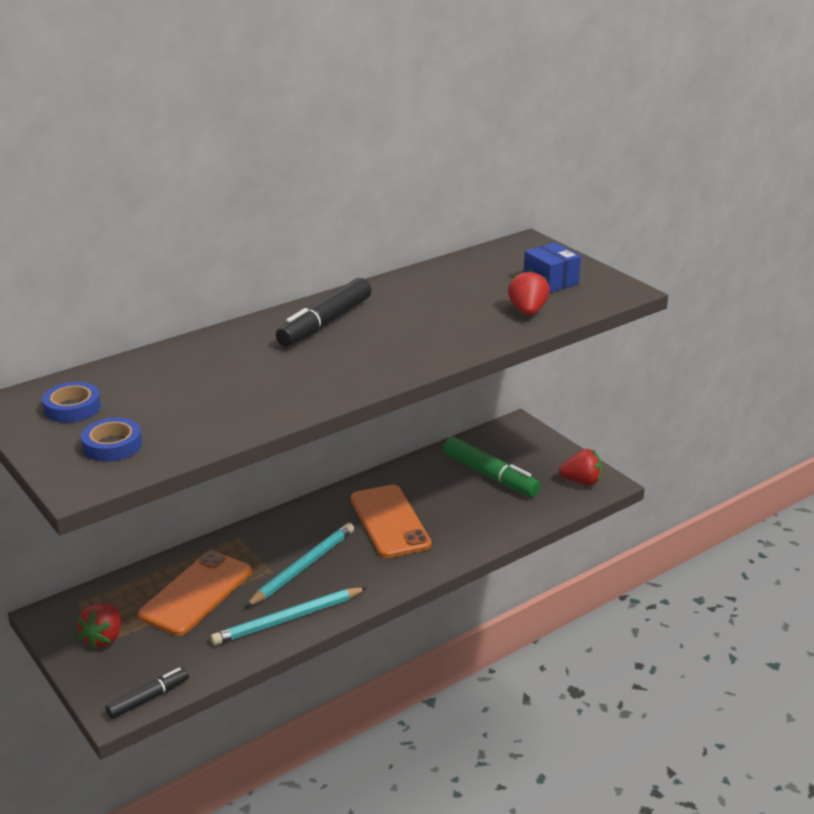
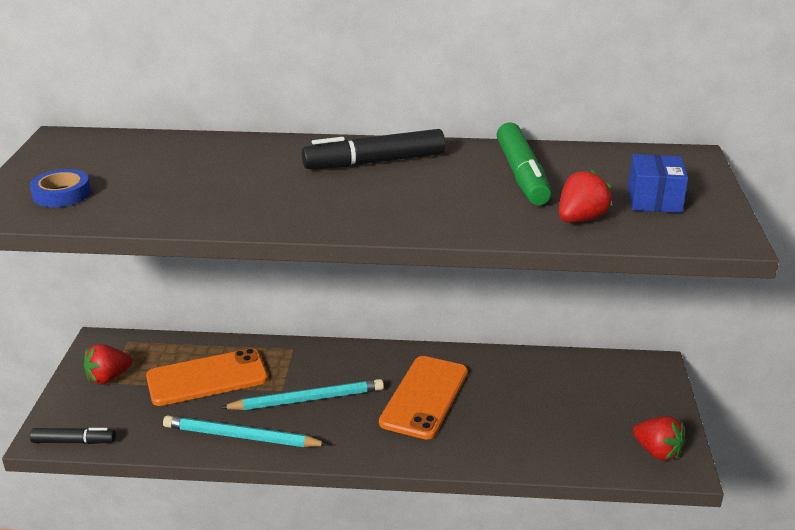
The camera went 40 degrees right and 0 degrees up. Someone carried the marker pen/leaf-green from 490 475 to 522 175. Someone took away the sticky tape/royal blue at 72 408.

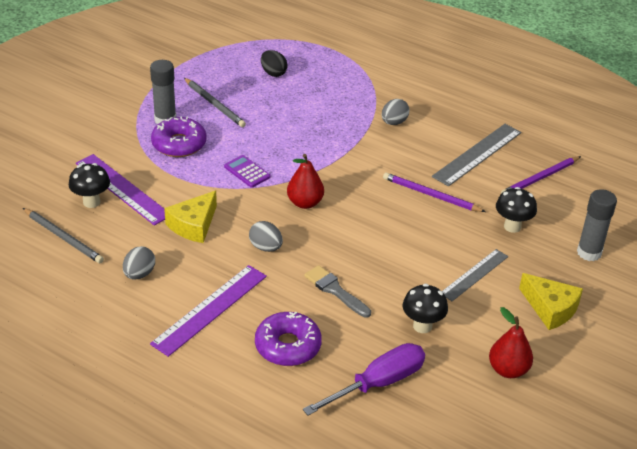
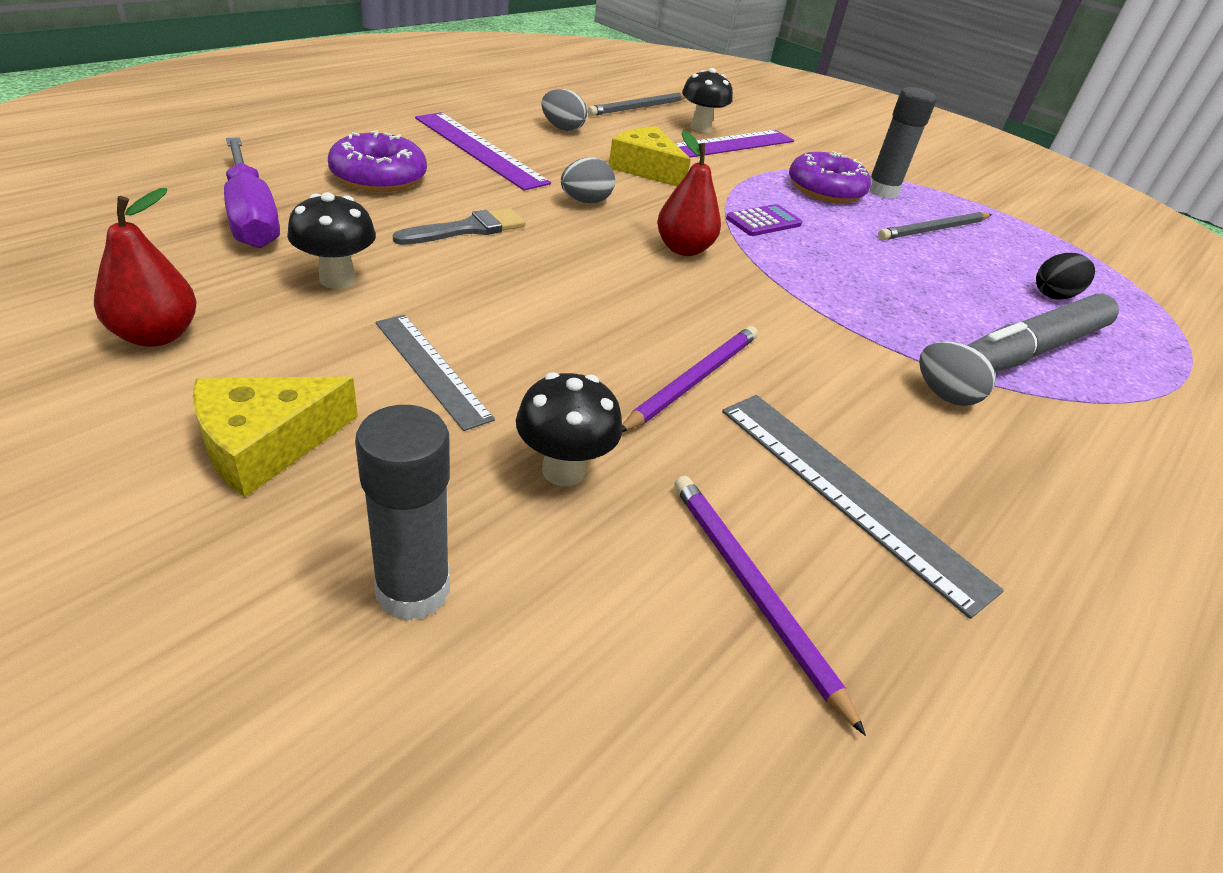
The camera went 95 degrees right and 0 degrees up. Someone put down the marker pen/grey at 1031 351.

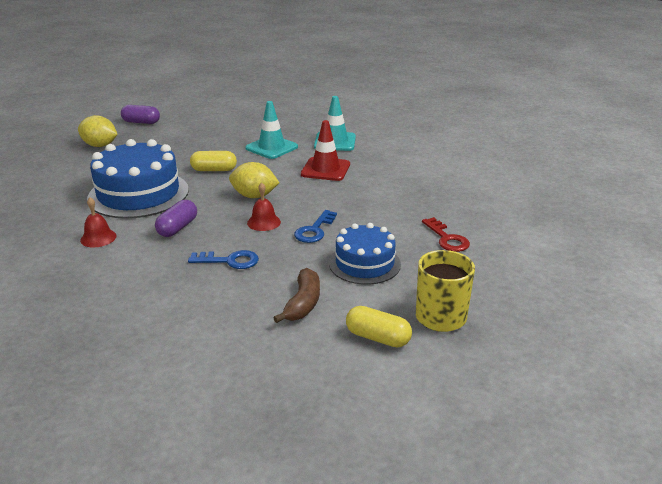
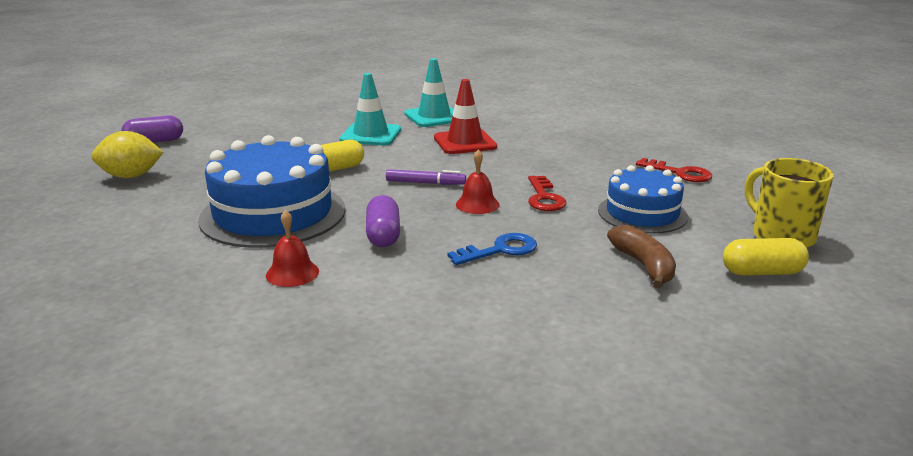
The camera went 30 degrees left and 5 degrees down. Someone swapped the citrus fruit/bright yellow at 254 196 for the marker pen/purple at 425 183. Someone repainted the key/royal blue at 314 230, which became the key/scarlet at 544 198.

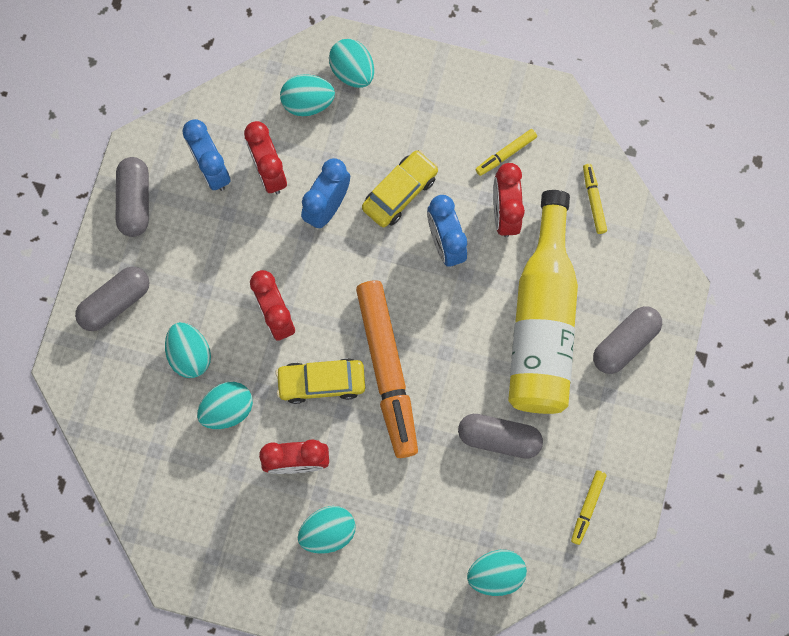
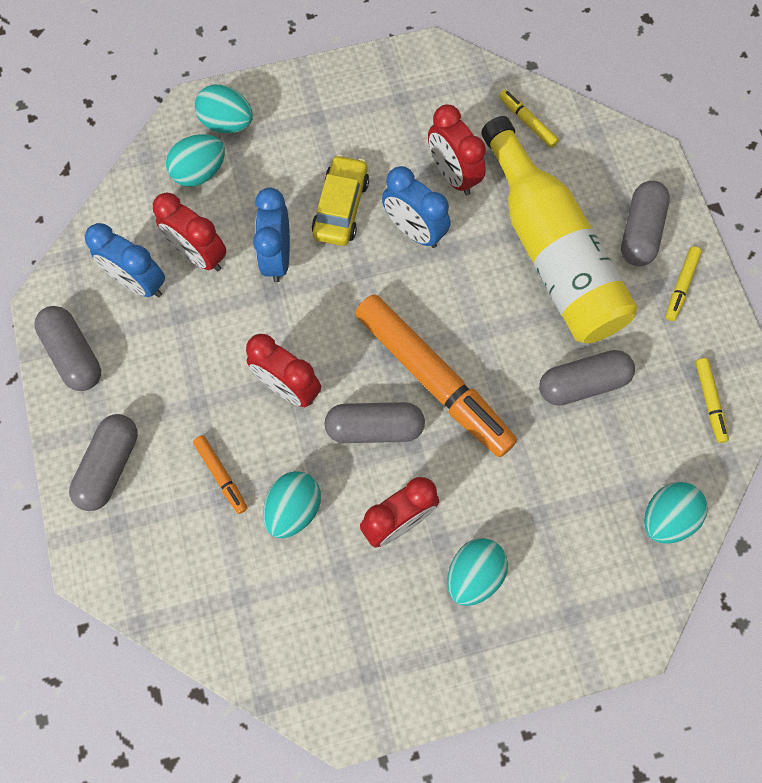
The camera went 30 degrees left and 5 degrees down. Someone swapped the toy egg/aqua at 190 354 for the marker pen/orange-coloured at 221 475. Someone swapped the toy car/bright yellow at 321 382 for the capsule/grey at 374 428. Someone carried the marker pen/bright yellow from 505 154 to 681 286.

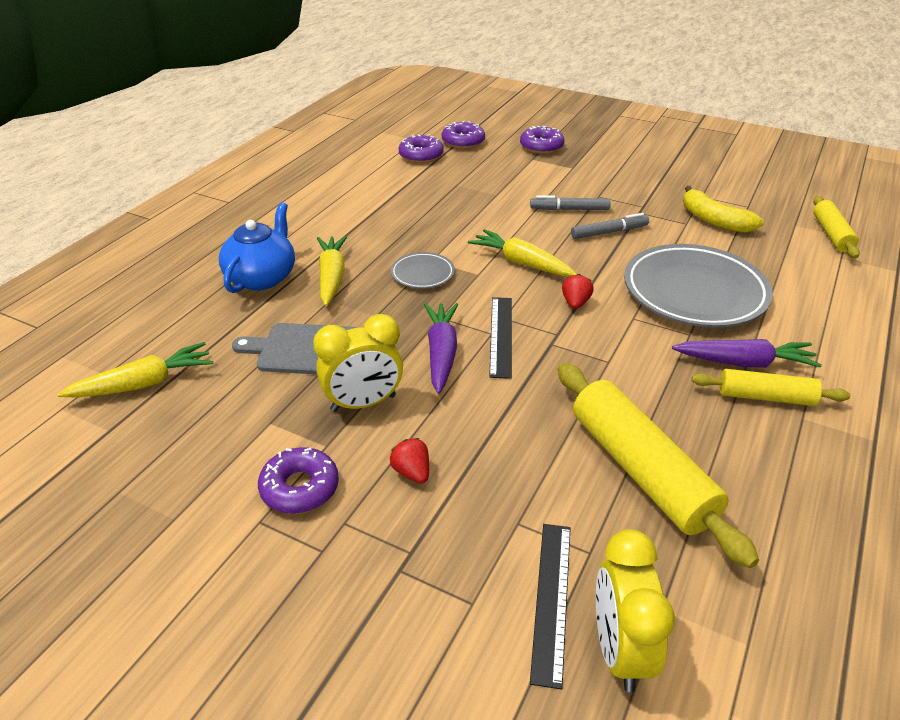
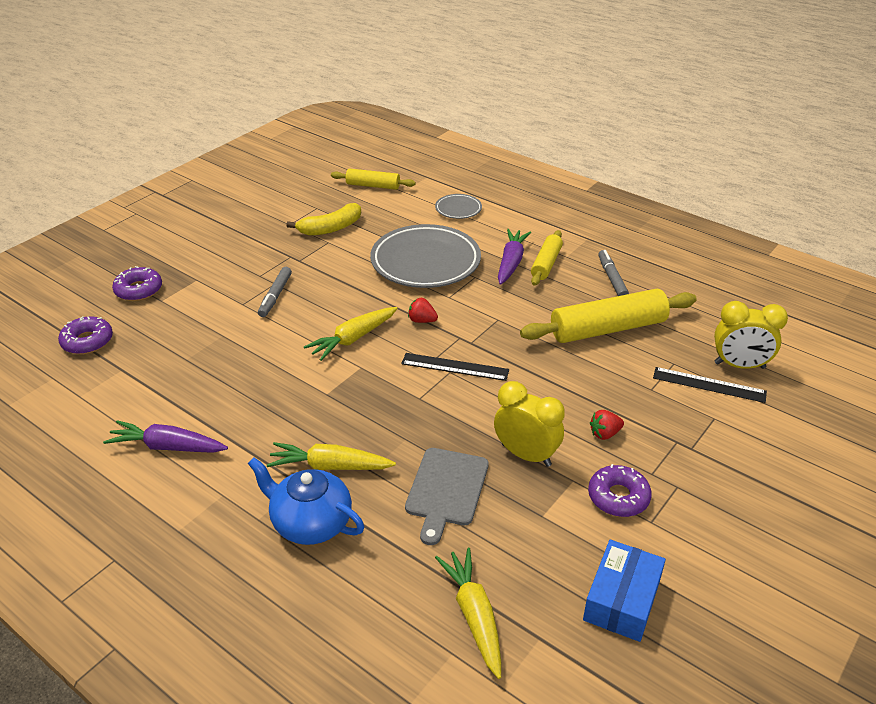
The camera went 80 degrees left and 0 degrees up. Someone carried the carrot/purple from 441 353 to 168 447. Someone carried the dinner plate/grey from 422 274 to 458 209. Someone rotated the clock/bright yellow at 363 403 by 45 degrees counterclockwise. Someone put down the package/royal blue at 621 600. Someone carried the marker pen/grey from 609 232 to 612 278. Someone took away the glazed donut/purple at 421 155.

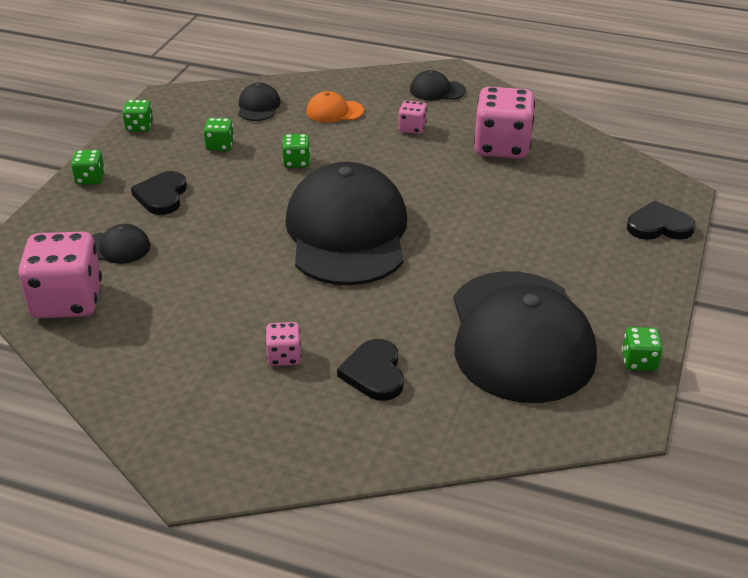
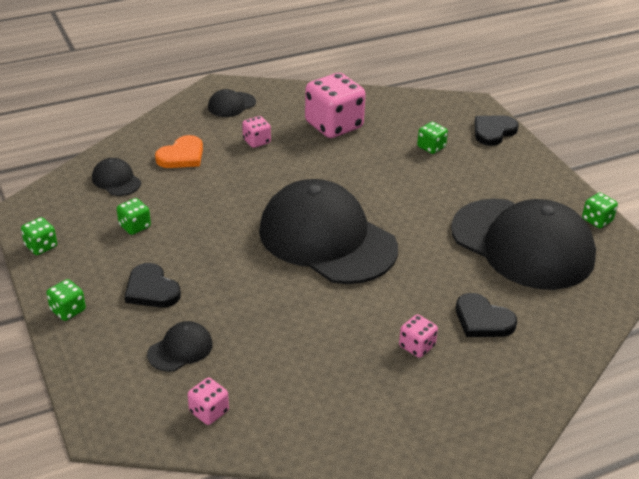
The camera went 45 degrees left and 0 degrees up. Someone swapped the peaked cap/orange-coloured at 334 111 for the heart/orange-coloured at 182 156. Someone scaled the game die/rosy at 67 301 by 0.48. Someone carried the game die/leaf-green from 296 162 to 431 147.

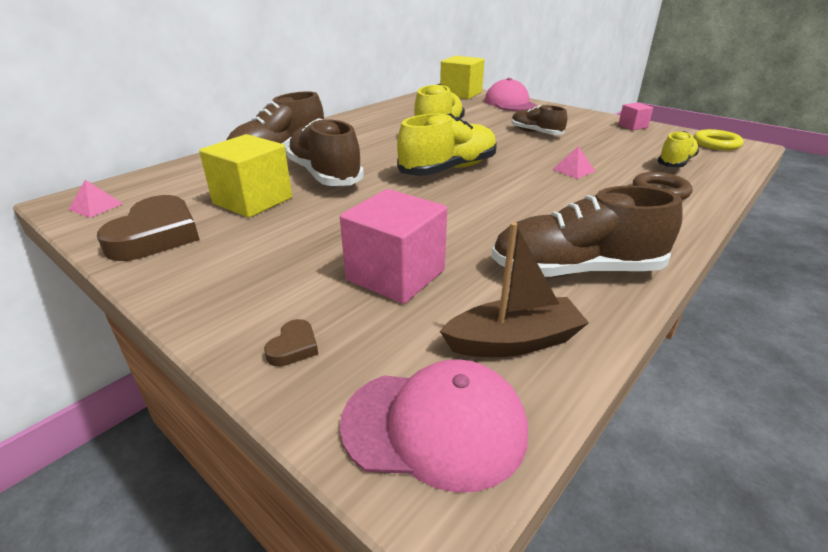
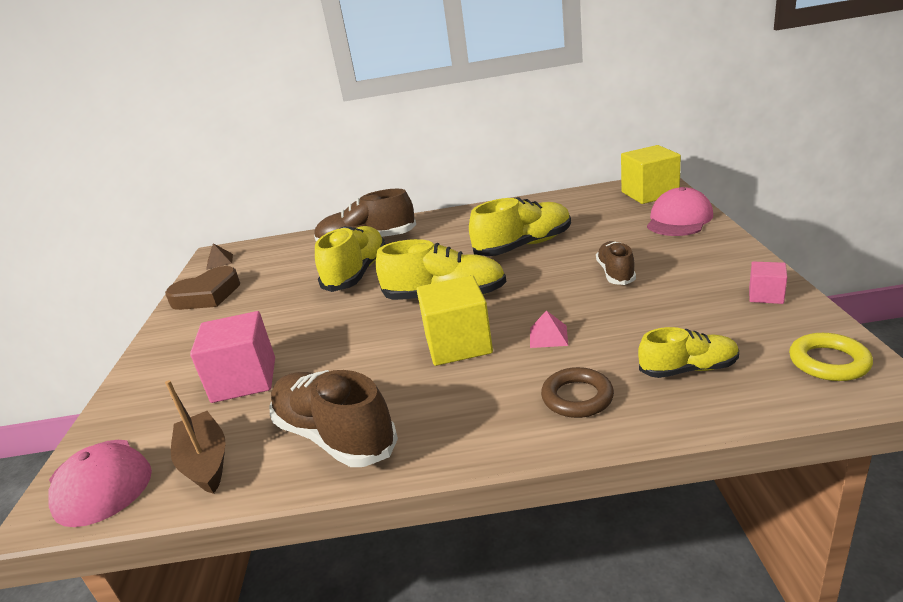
The camera went 50 degrees right and 5 degrees down. Someone rotated the sailboat/brown at 513 341 by 150 degrees counterclockwise. Someone repainted the solid pyramid/rosy at 96 206, which became the solid pyramid/brown at 219 261. Someone repainted the sneaker/brown at 325 175, which became the sneaker/bright yellow at 356 273. Someone carried the solid cube/bright yellow from 253 201 to 458 344. Someone took away the heart/brown at 293 347.

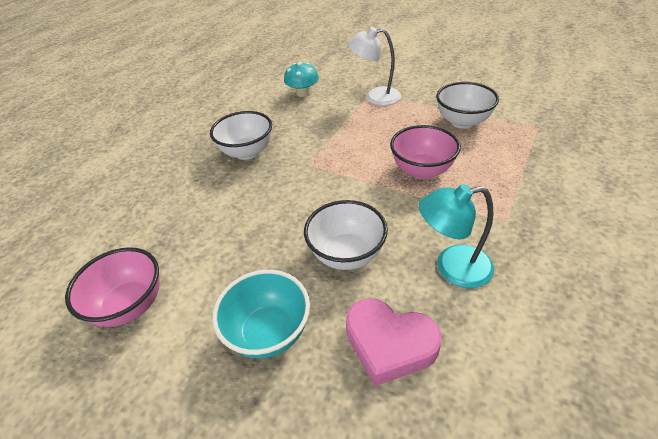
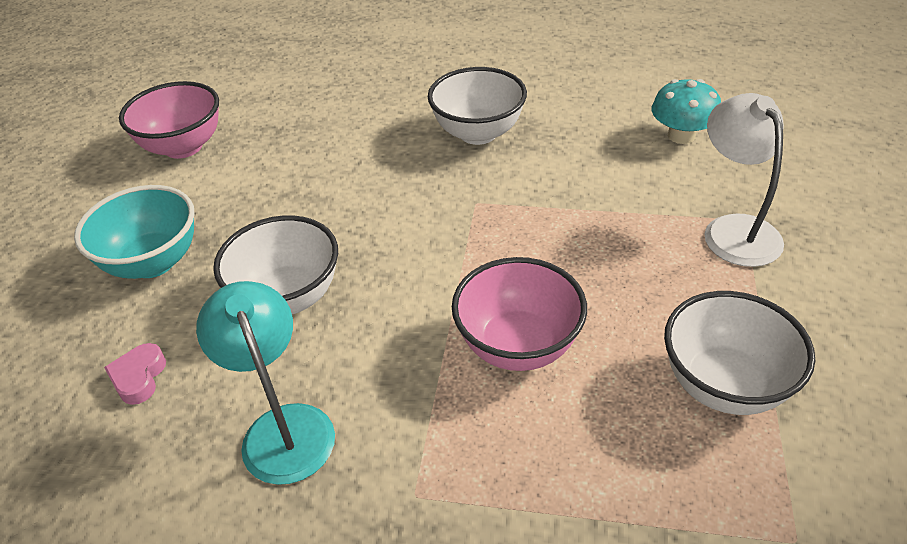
The camera went 70 degrees right and 0 degrees up. Someone scaled the heart/rosy at 389 344 by 0.50.

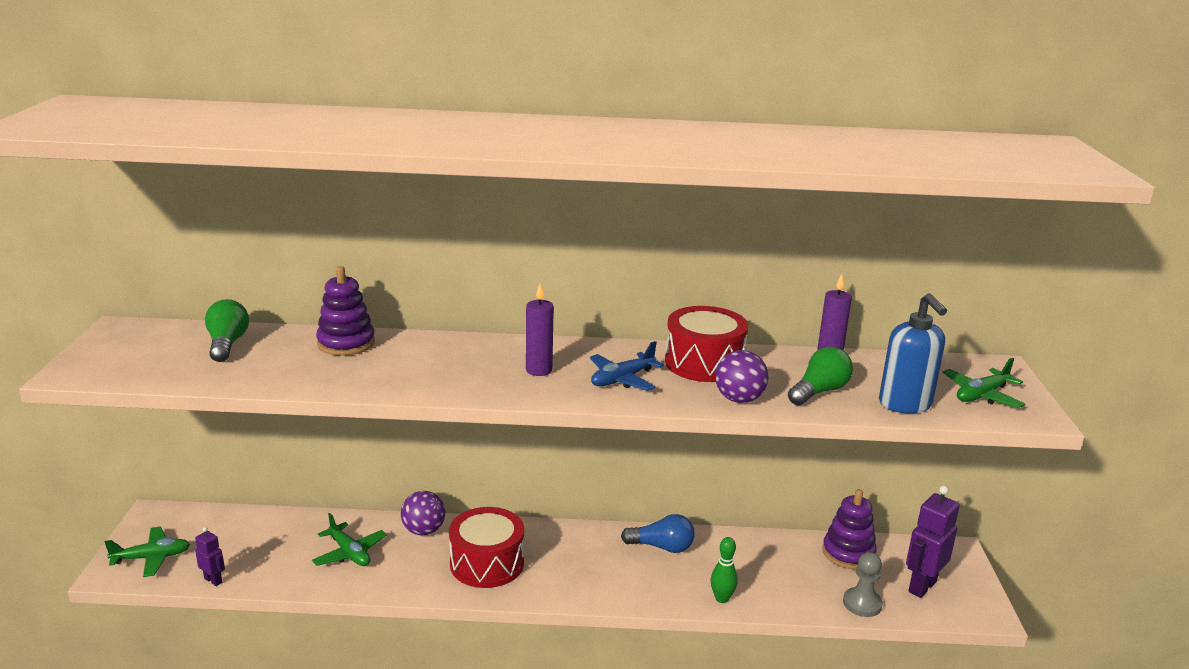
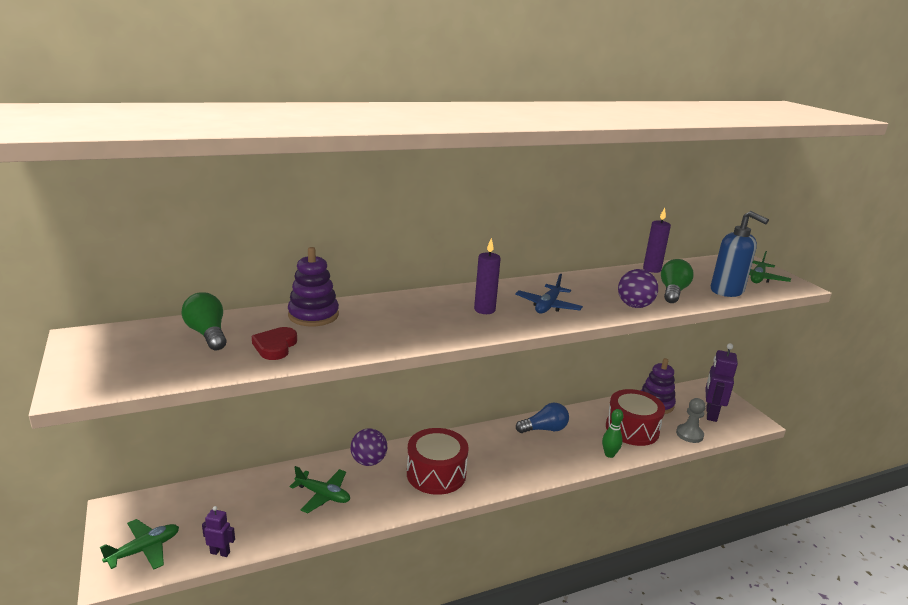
The camera went 25 degrees left and 0 degrees up. Someone put down the heart/scarlet at 275 346. Someone carried the toy drum/scarlet from 704 363 to 632 429.

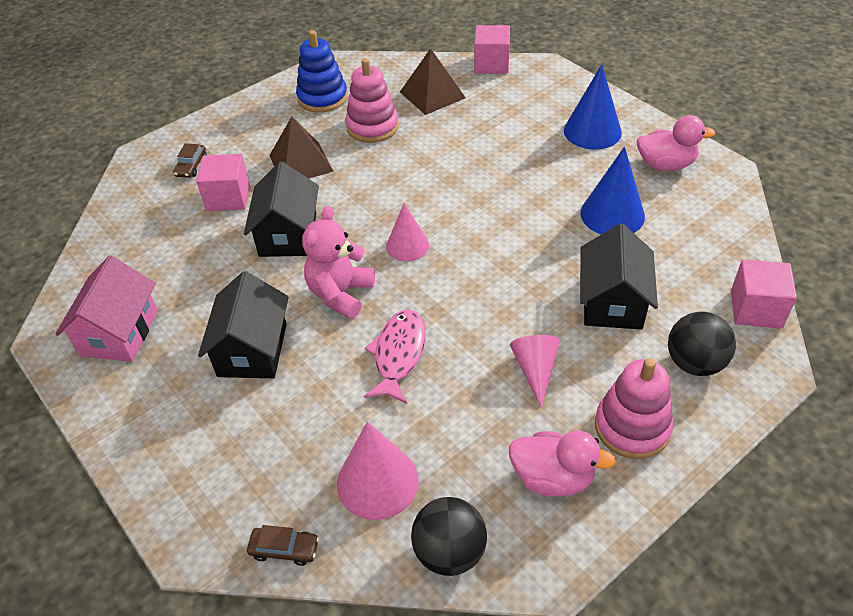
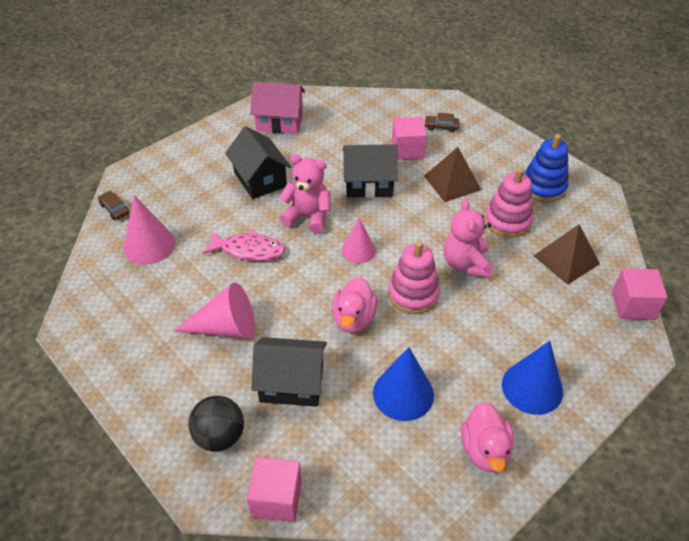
The camera went 85 degrees right and 0 degrees up. Someone rotated the toy car/brown at 284 549 by 135 degrees clockwise. Someone scaled the cone shape/rosy at 535 370 by 1.50. Someone rotated the house/ebony at 252 350 by 60 degrees clockwise. Someone carried the toy duck/rosy from 552 478 to 353 319. Someone carried the stacking toy/rosy from 632 427 to 413 294. Someone put down the stuffed bear/rosy at 466 264. Someone took away the ball/ebony at 449 552.

